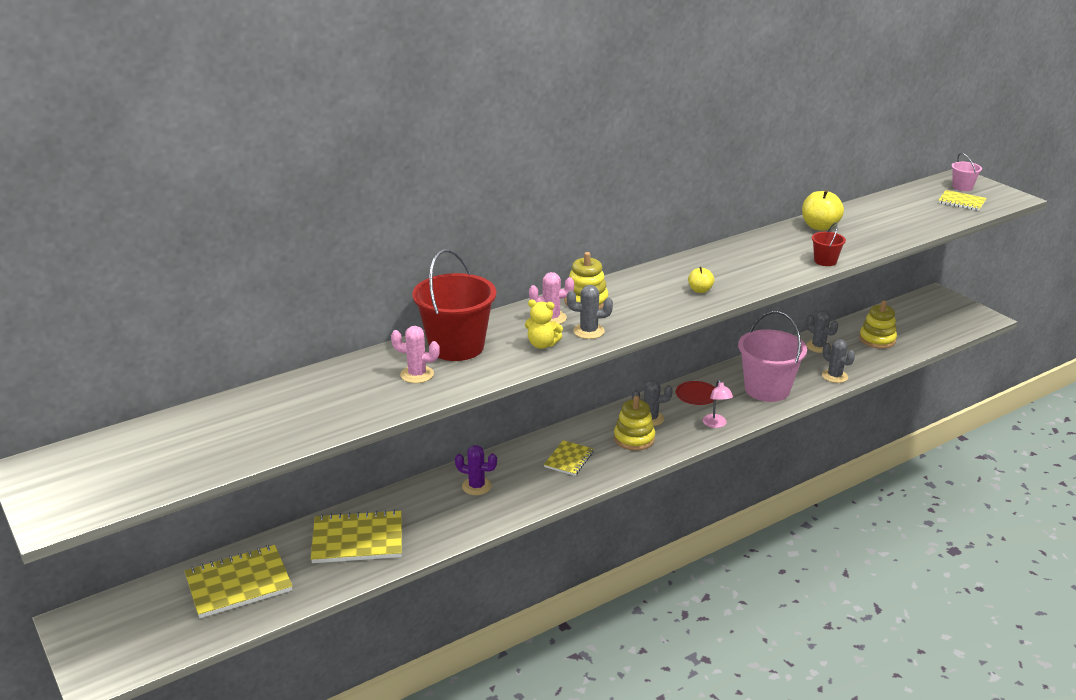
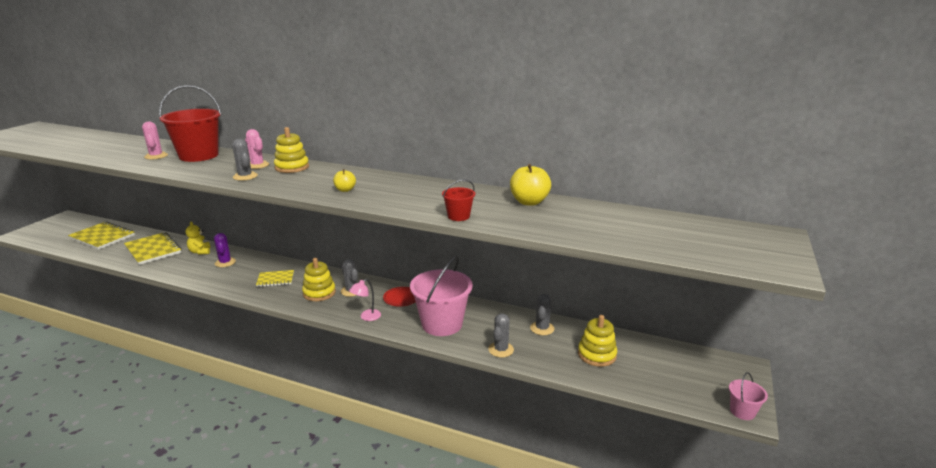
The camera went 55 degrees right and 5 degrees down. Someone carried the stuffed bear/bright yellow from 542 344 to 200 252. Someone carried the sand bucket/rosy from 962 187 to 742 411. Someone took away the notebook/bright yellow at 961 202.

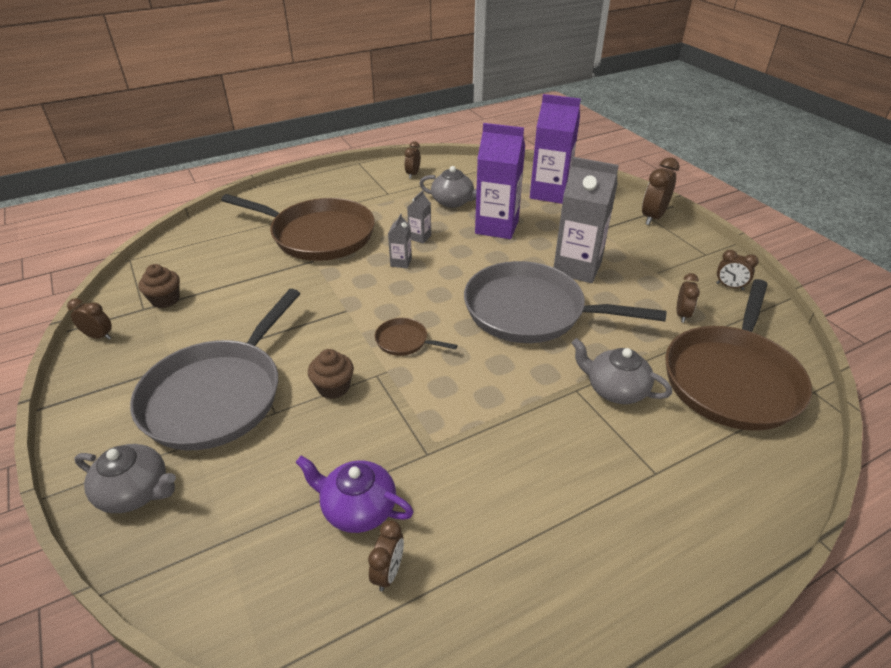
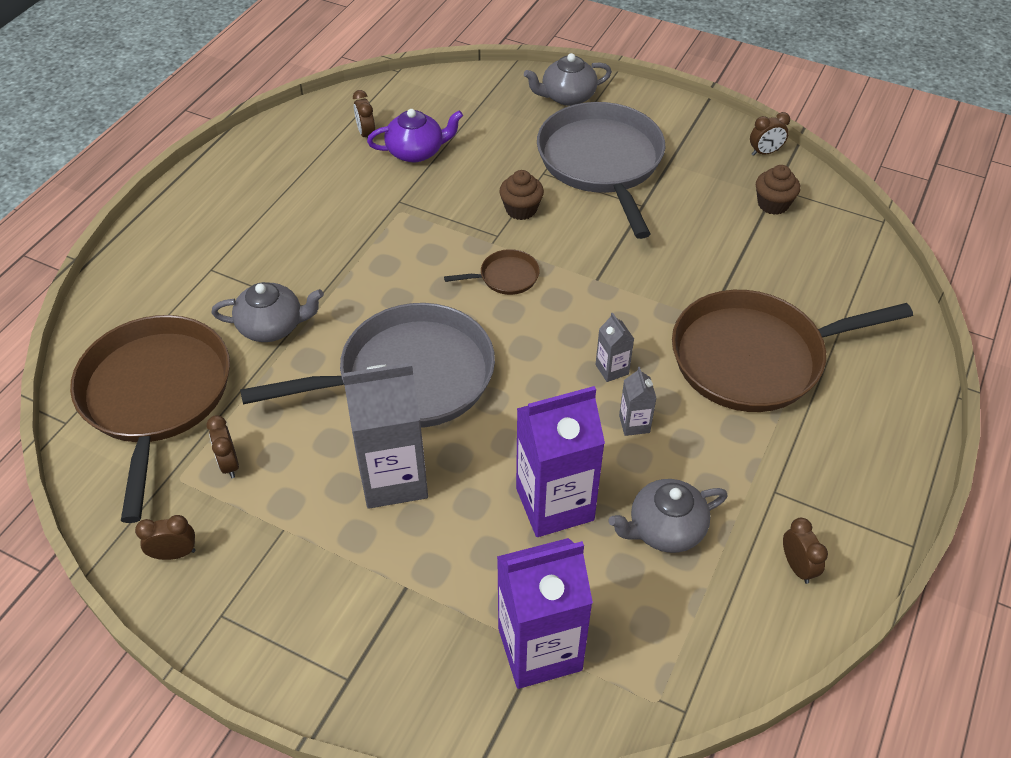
The camera went 145 degrees right and 10 degrees up. Someone took away the clock/brown at 653 217.

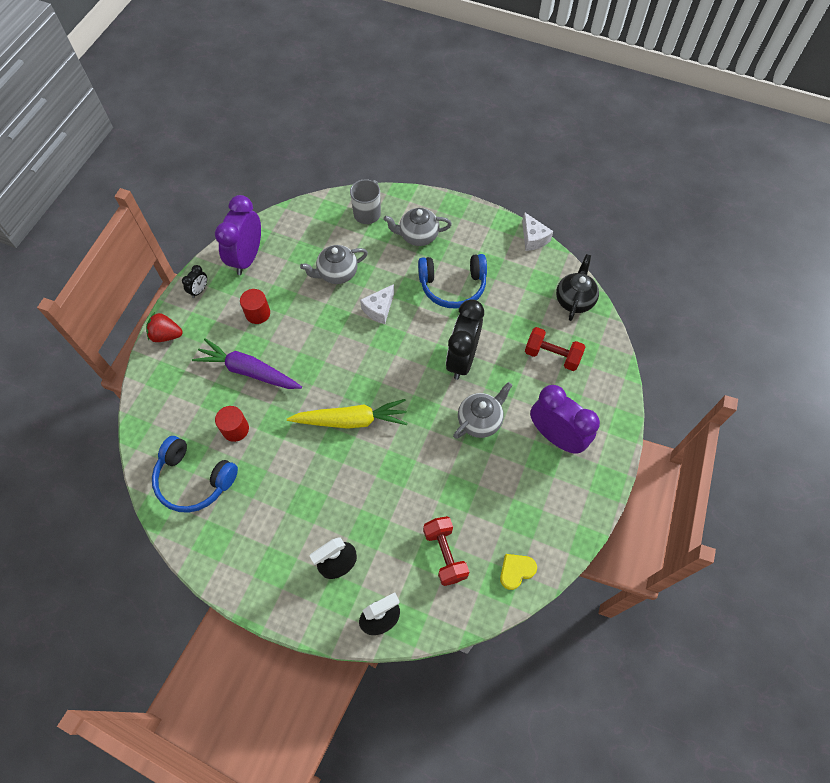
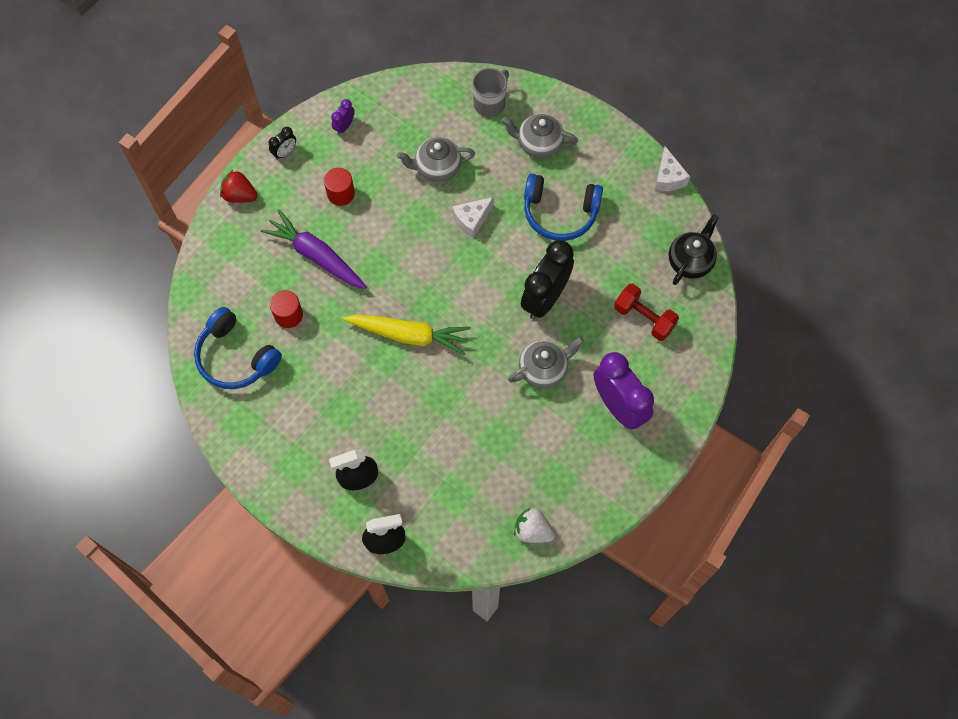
The camera went 15 degrees right and 5 degrees up. Someone scaled the clock/purple at 247 258 by 0.44. Someone swapped the heart/bright yellow at 516 571 for the berry/white at 532 530. Someone took away the free weight/scarlet at 445 554.

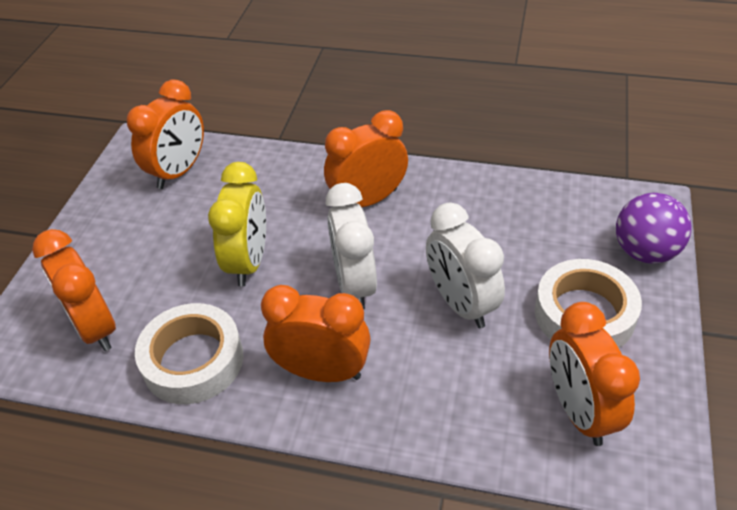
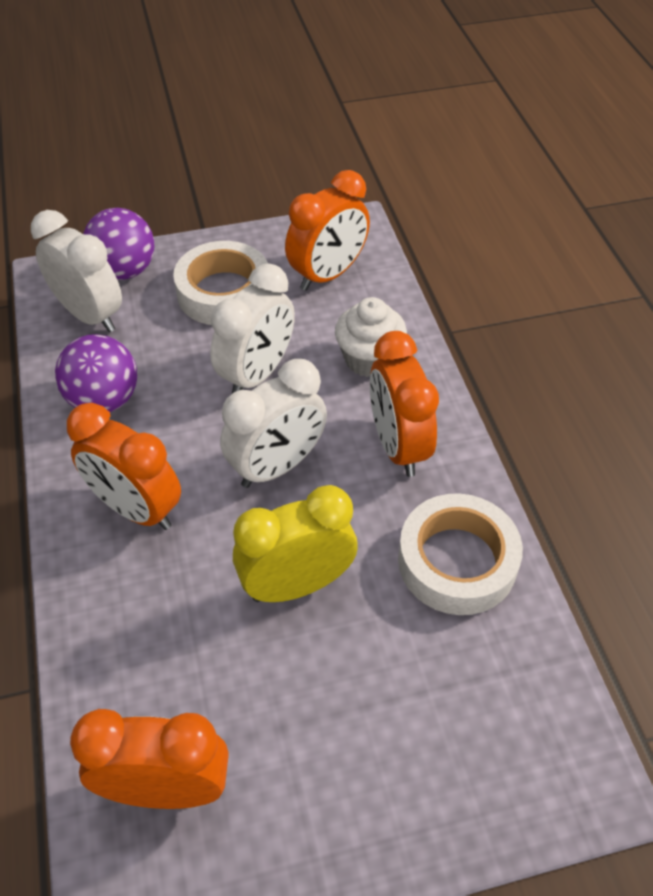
The camera went 120 degrees left and 5 degrees up. Someone put down the clock/white at 90 315. Someone put down the ball/purple at 104 400. Someone put down the cupcake/white at 369 359. Someone took away the clock/orange-coloured at 95 327.

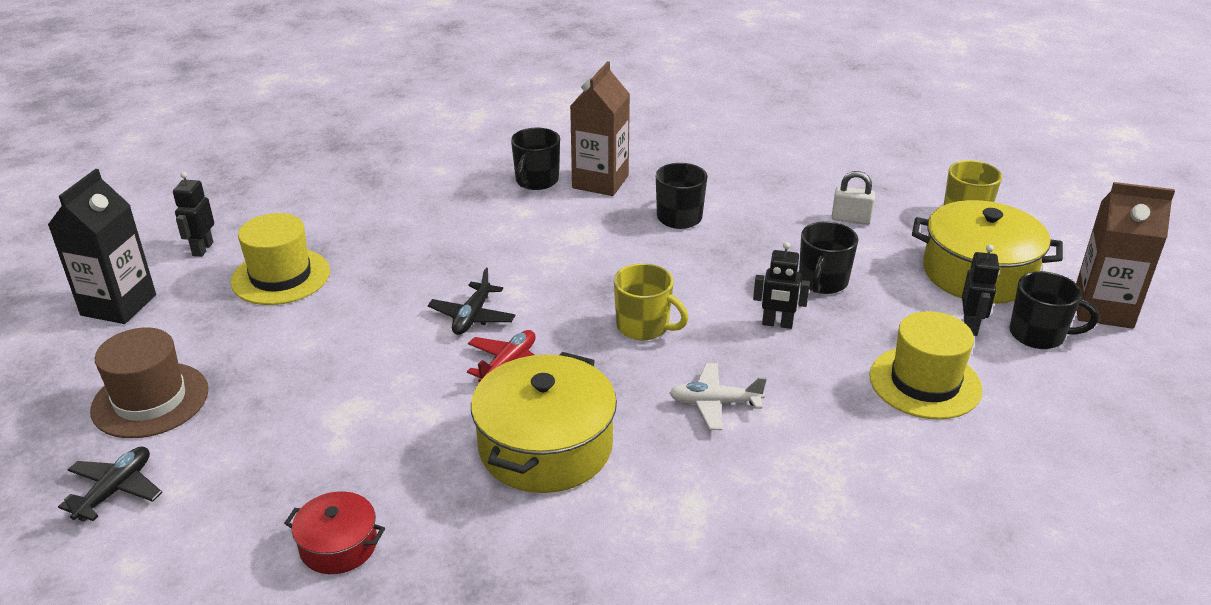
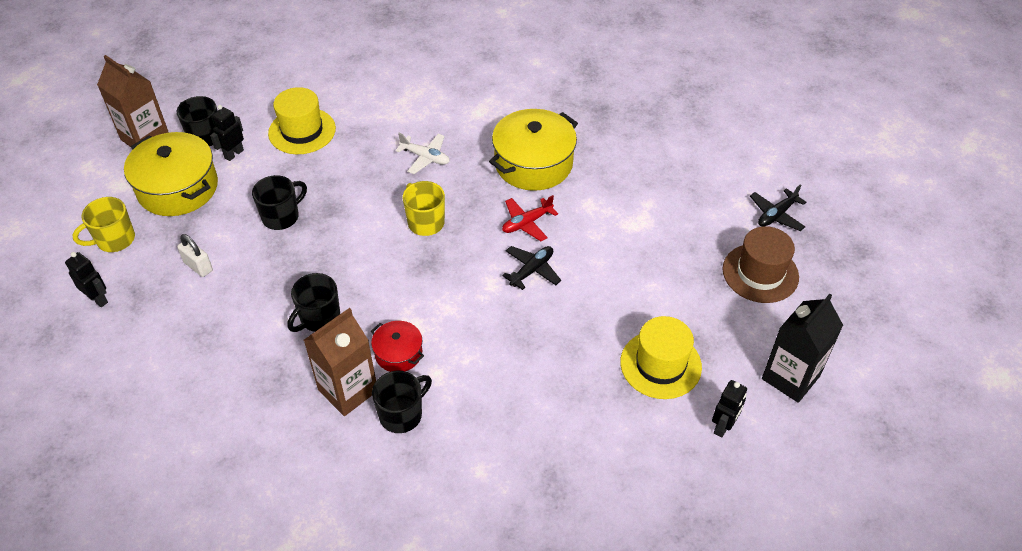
The camera went 155 degrees left and 15 degrees up. Someone carried the robot figure/ebony from 777 324 to 98 299. Someone carried the cooking pot/scarlet from 338 545 to 398 353.

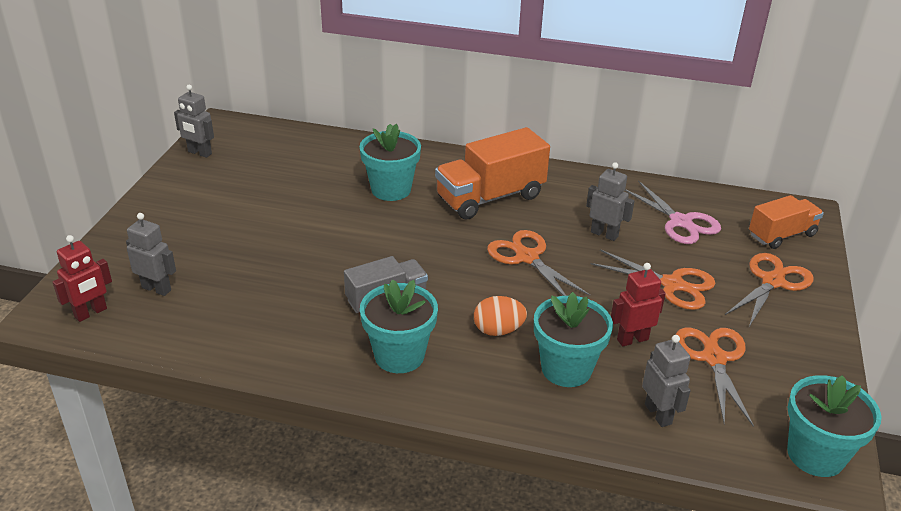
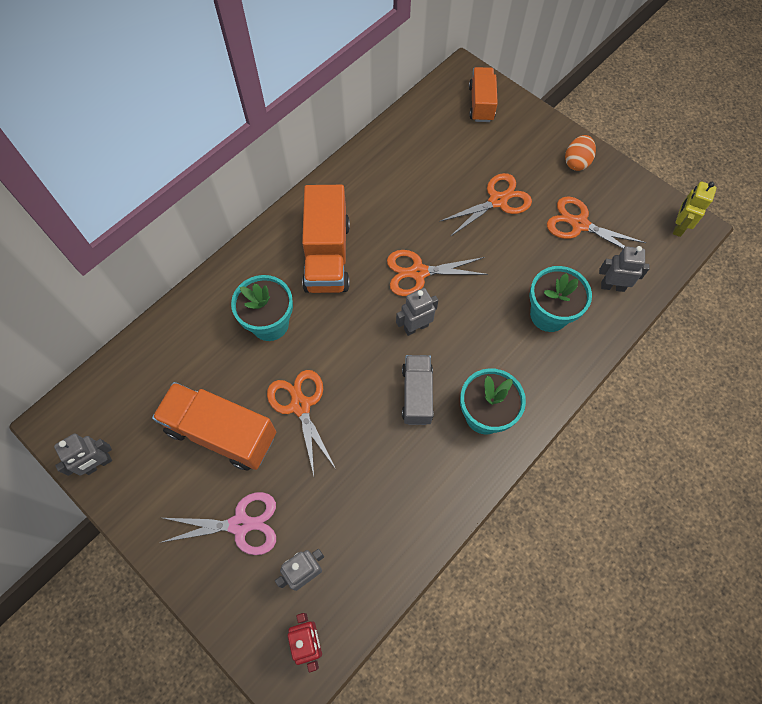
The camera went 60 degrees left and 30 degrees up. Someone put down the toy truck/orange-coloured at 221 433. Someone carried the scissors/rosy from 680 222 to 240 524. Someone carried the scissors/orange-coloured from 772 281 to 300 405. Someone carried the robot figure/grey from 604 234 to 416 327. Someone carried the toy egg/orange-coloured from 498 330 to 576 162. Someone swapped the potted plant/aqua at 815 455 for the robot figure/bright yellow at 678 227. Someone took away the robot figure/scarlet at 632 339.

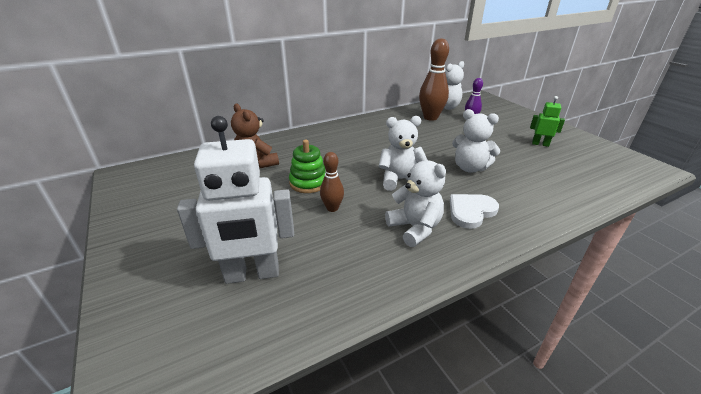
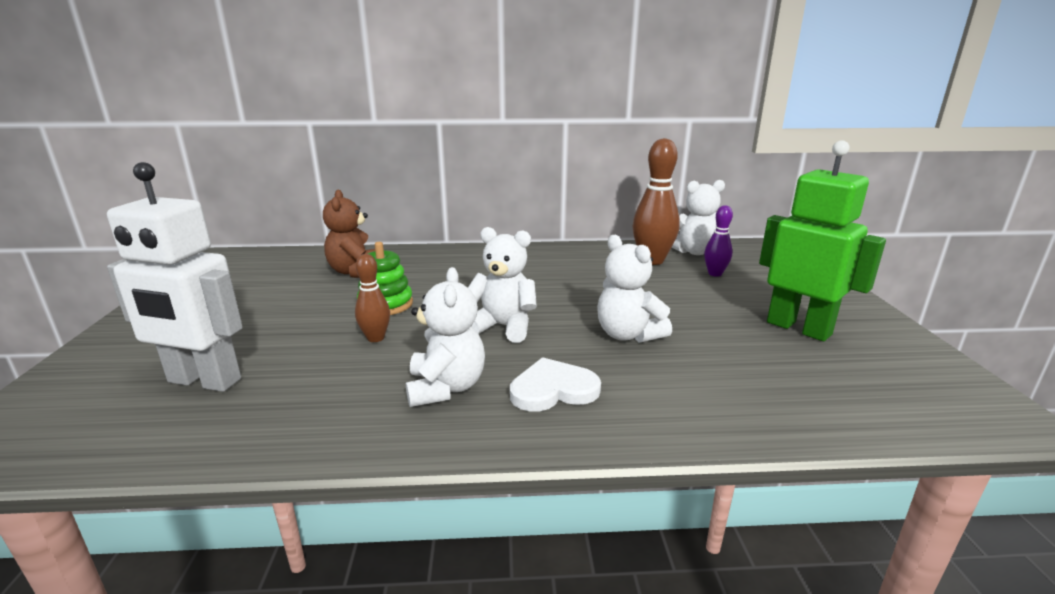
The camera went 25 degrees right and 10 degrees down. Someone scaled the robot figure/leaf-green at 540 144 by 2.04.

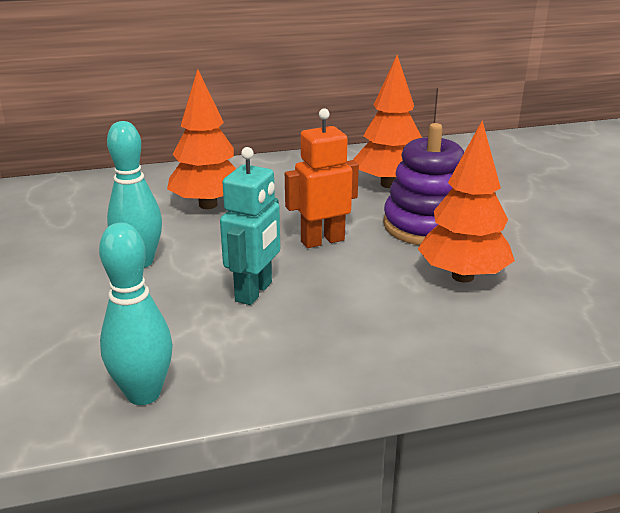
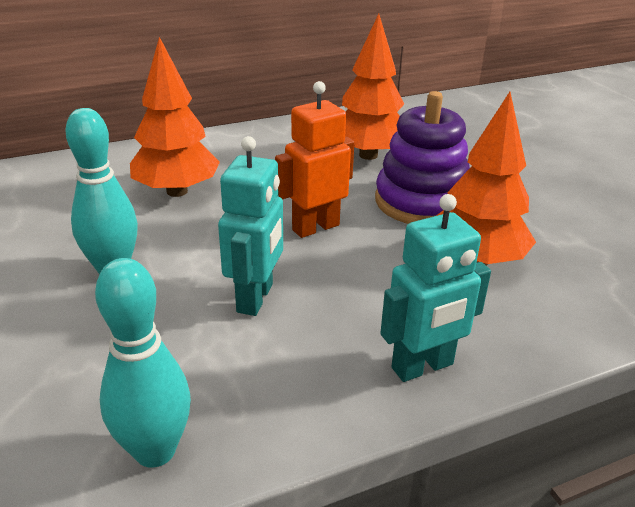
The camera went 10 degrees left and 5 degrees up. Someone put down the robot figure/aqua at 423 367.

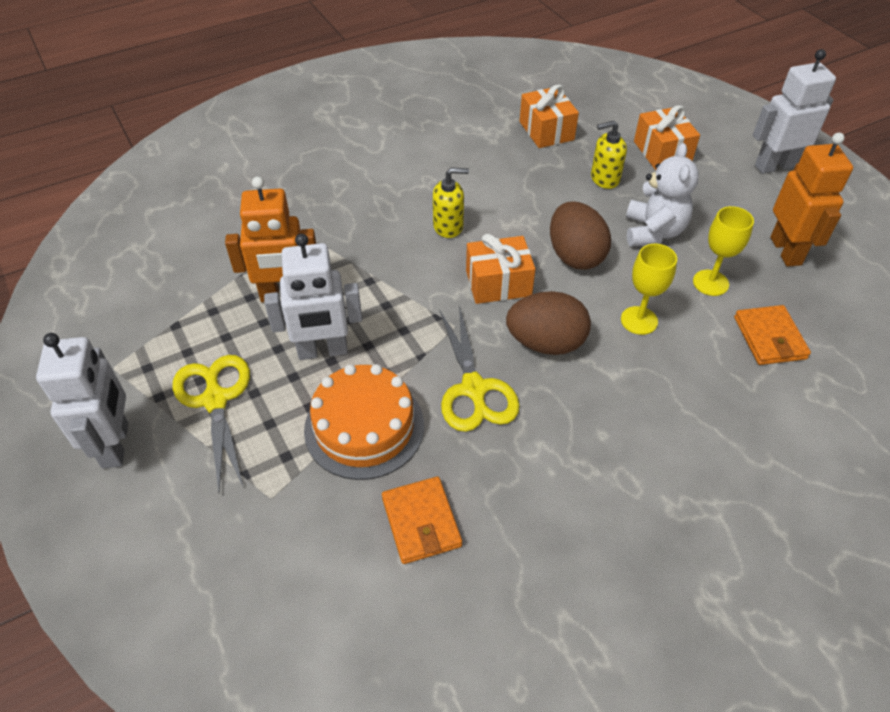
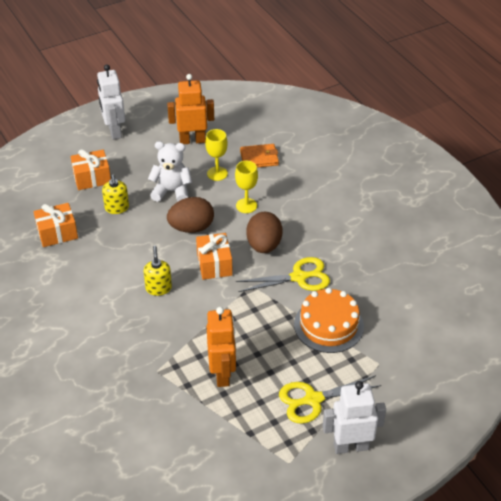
The camera went 90 degrees left and 5 degrees down. Someone took away the robot figure/white at 323 351. Someone took away the card wallet/orange-coloured at 421 522.

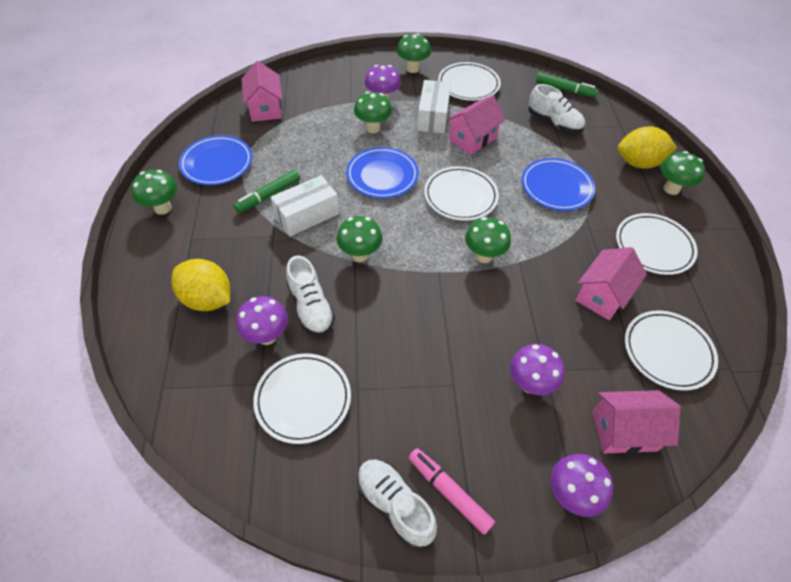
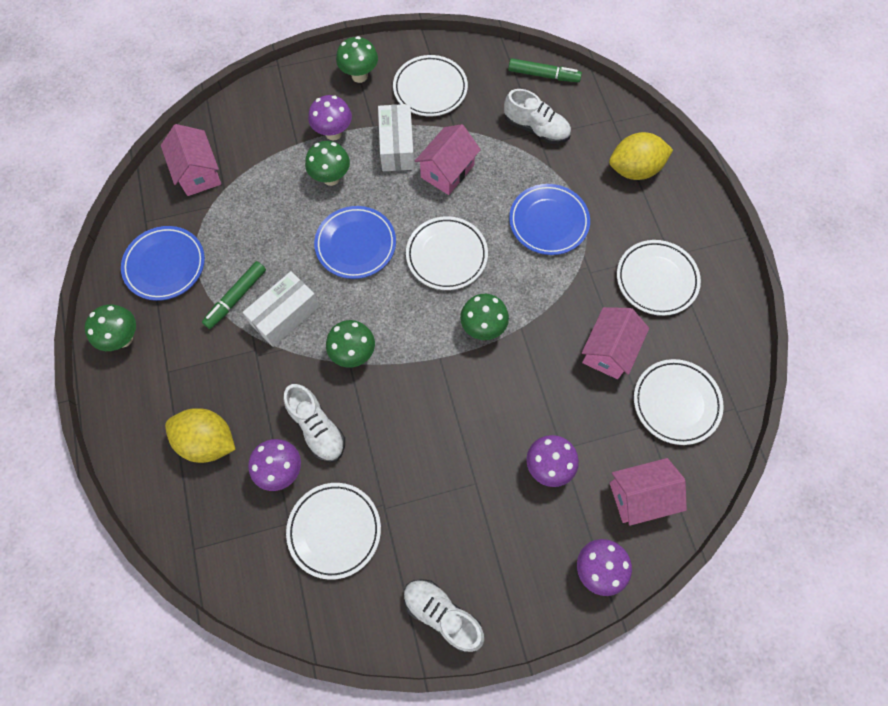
The camera went 10 degrees left and 15 degrees up. Someone took away the marker pen/rosy at 449 492. Someone took away the toadstool/leaf-green at 671 189.

